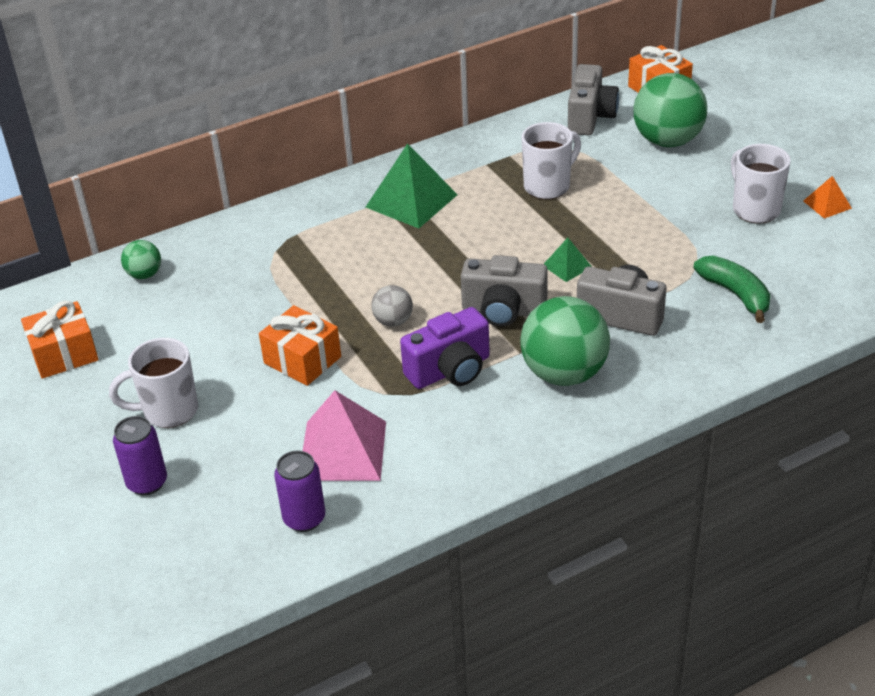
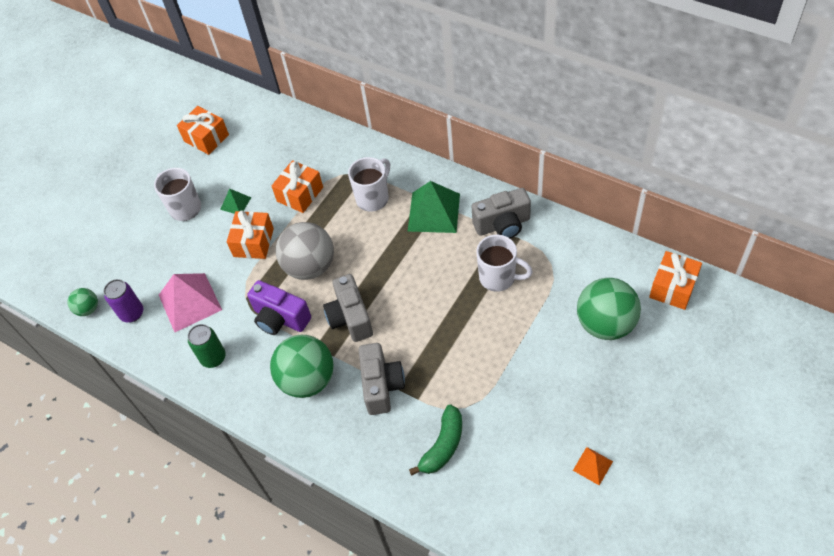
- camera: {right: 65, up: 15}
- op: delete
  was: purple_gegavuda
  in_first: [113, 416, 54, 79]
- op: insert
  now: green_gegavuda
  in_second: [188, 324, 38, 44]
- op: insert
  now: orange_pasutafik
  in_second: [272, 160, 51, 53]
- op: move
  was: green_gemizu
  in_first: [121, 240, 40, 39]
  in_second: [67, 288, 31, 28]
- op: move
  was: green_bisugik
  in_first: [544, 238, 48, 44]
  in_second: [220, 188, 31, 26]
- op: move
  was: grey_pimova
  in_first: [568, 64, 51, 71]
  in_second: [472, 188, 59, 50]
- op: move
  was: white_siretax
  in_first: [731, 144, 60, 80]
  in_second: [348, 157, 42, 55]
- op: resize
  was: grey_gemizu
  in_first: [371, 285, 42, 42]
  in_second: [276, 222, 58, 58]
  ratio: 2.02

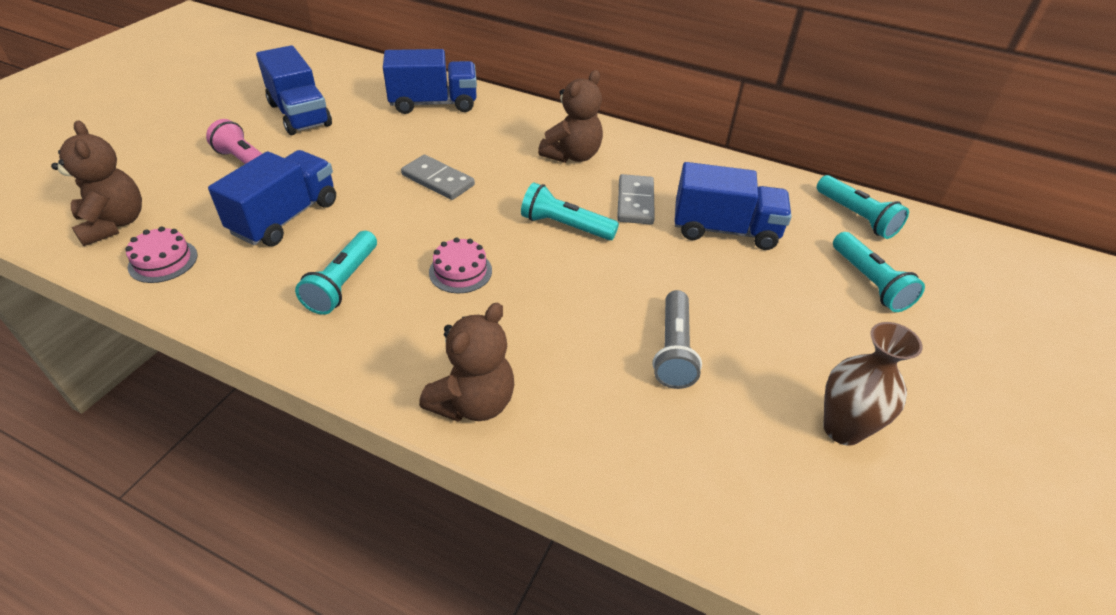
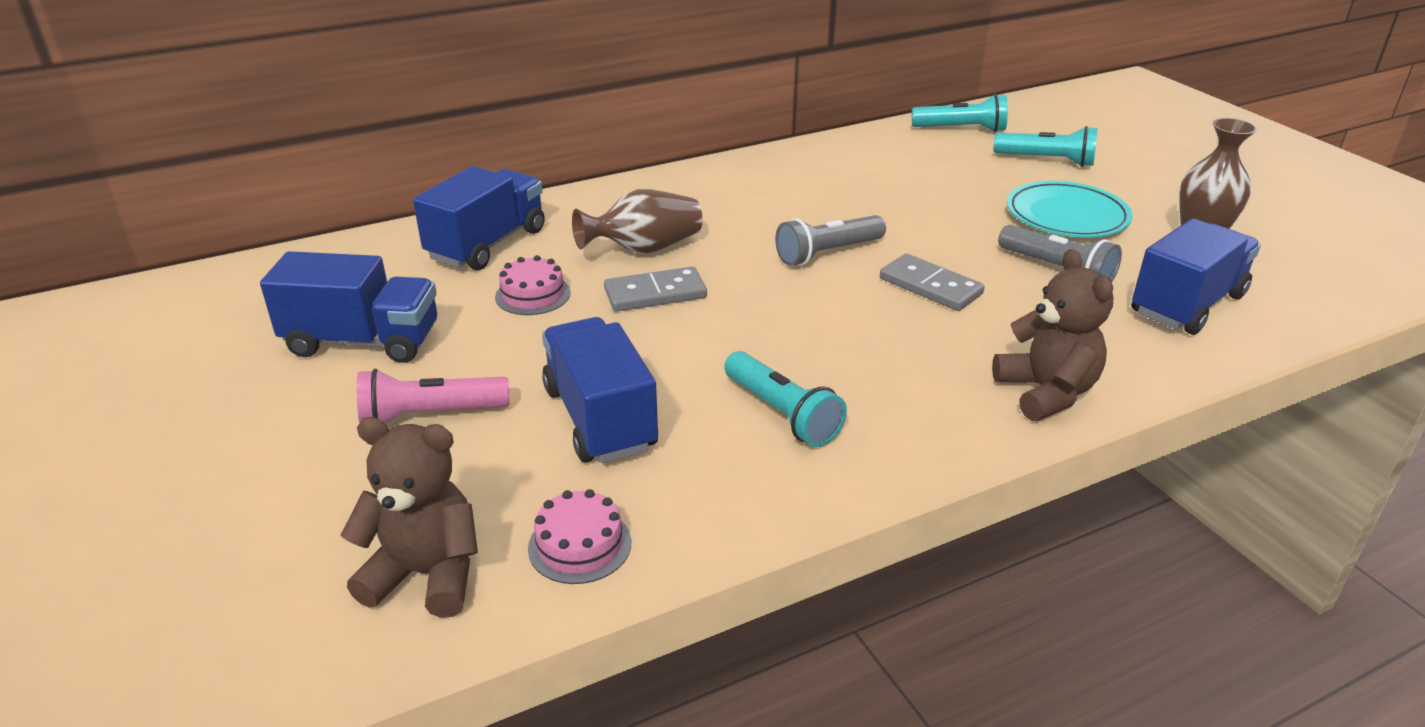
- camera: {right: -50, up: -10}
- op: delete
  was: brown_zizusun
  in_first: [538, 70, 65, 93]
- op: insert
  now: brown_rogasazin
  in_second: [572, 189, 130, 65]
- op: insert
  now: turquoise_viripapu
  in_second: [1007, 181, 125, 56]
- op: move
  was: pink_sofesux
  in_first: [429, 237, 63, 56]
  in_second: [495, 255, 76, 60]
- op: move
  was: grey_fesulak
  in_first: [617, 174, 38, 51]
  in_second: [880, 253, 105, 58]
- op: move
  was: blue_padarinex
  in_first: [674, 162, 118, 88]
  in_second: [1132, 218, 129, 117]
- op: recolor
  was: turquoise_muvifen
  now: grey_muvifen
  in_first: [521, 183, 98, 58]
  in_second: [775, 215, 111, 51]

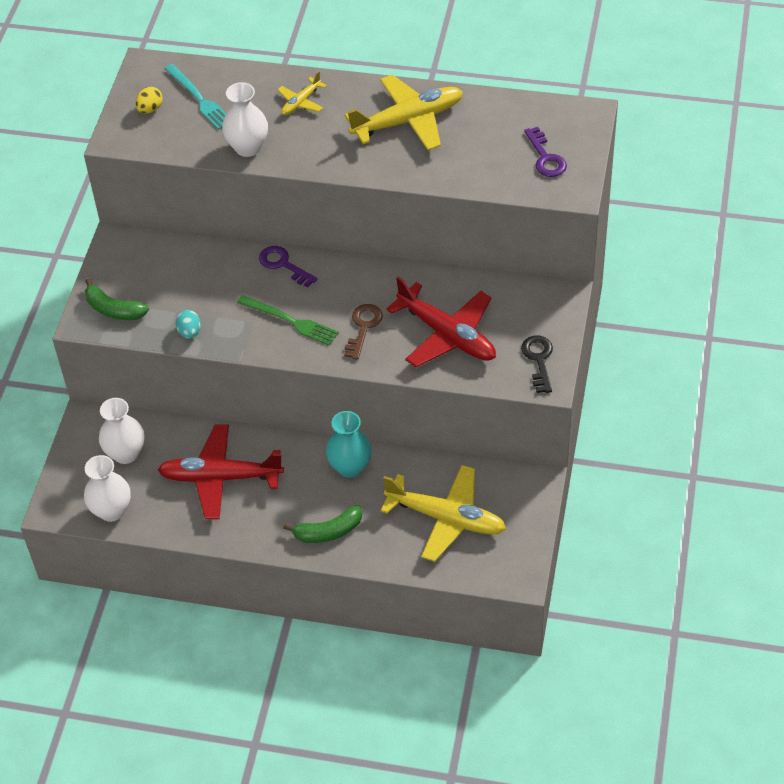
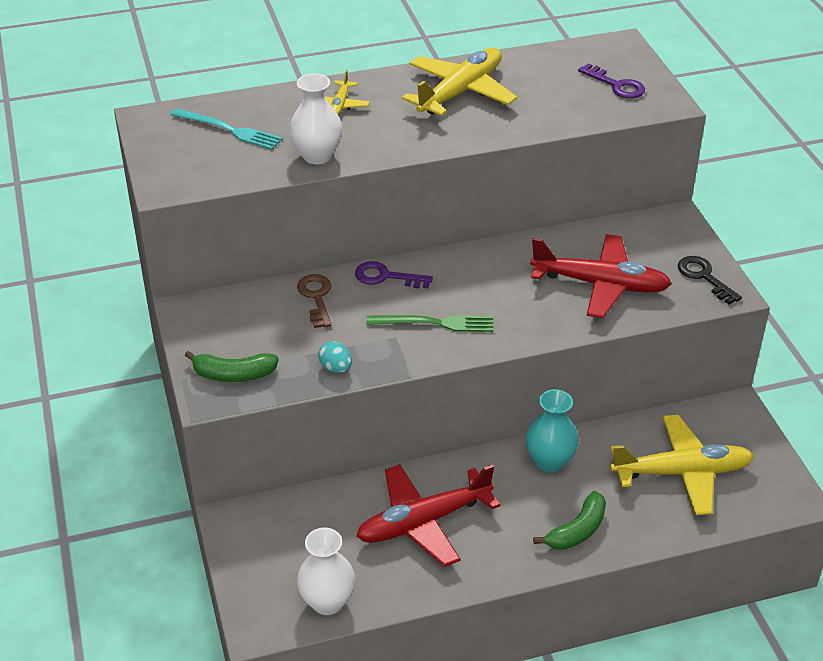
- camera: {right: -30, up: -10}
- op: delete
  was: white_rogasazin
  in_first: [99, 398, 45, 66]
- op: delete
  was: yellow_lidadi
  in_first: [135, 87, 28, 26]
- op: move
  was: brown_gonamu
  in_first: [344, 304, 39, 56]
  in_second: [297, 274, 34, 54]

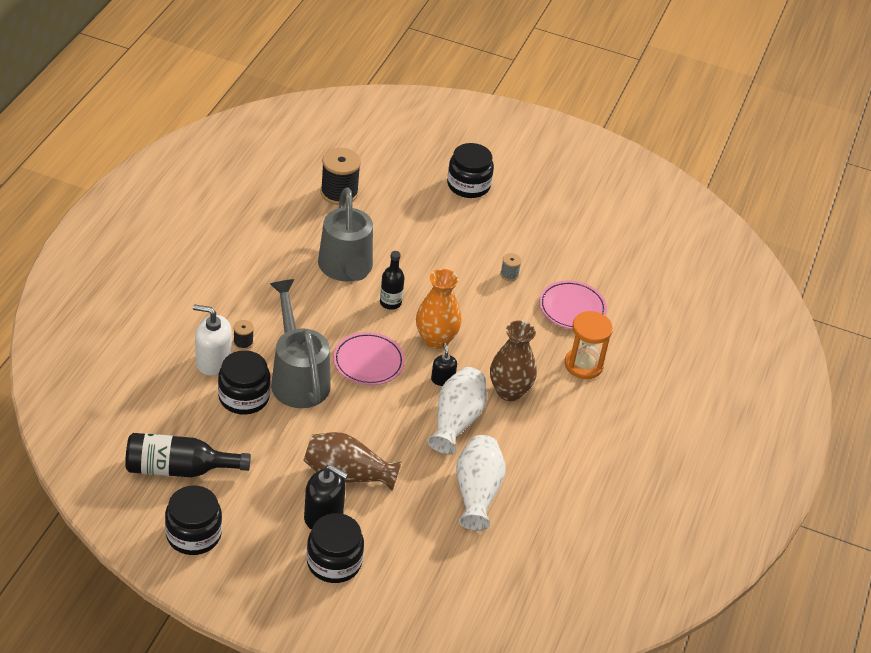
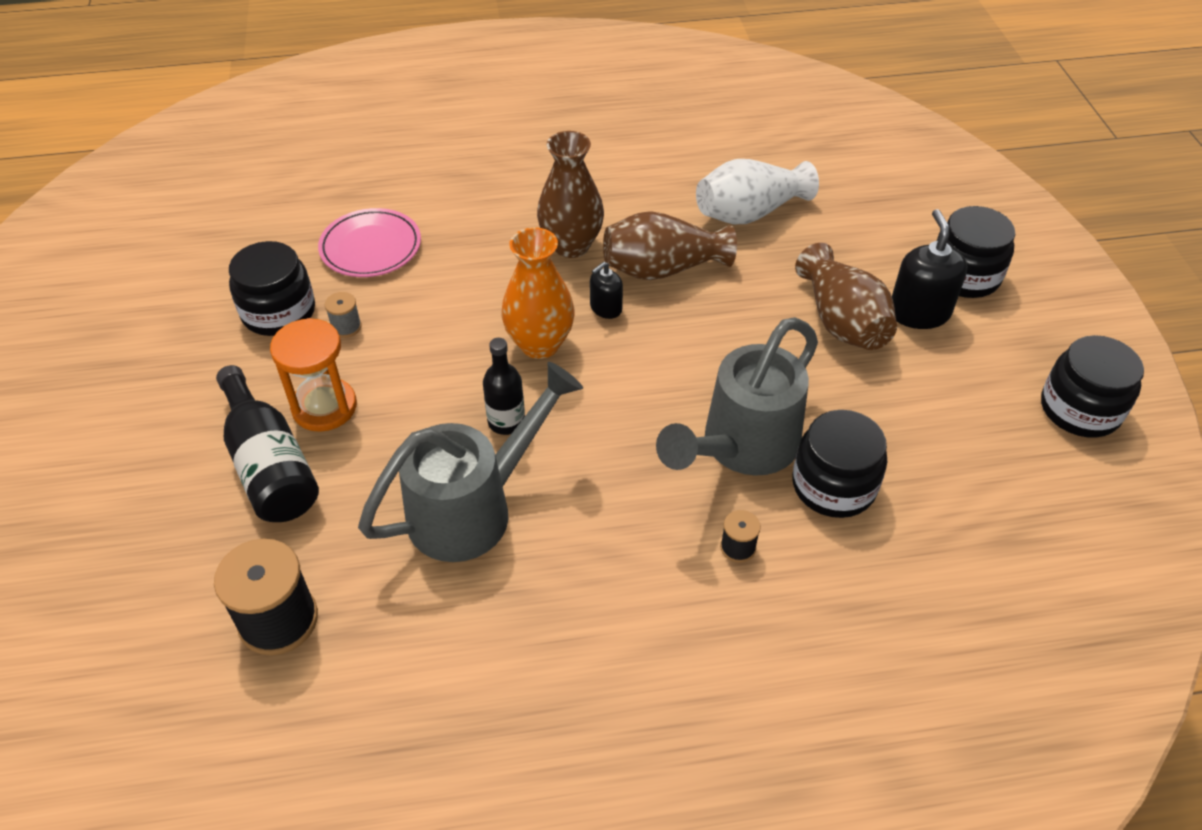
- camera: {right: -115, up: 5}
- op: delete
  was: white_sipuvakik
  in_first: [193, 304, 39, 72]
- op: delete
  was: pink_viripapu
  in_first: [333, 332, 72, 53]
- op: move
  was: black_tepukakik
  in_first: [125, 433, 126, 44]
  in_second: [216, 365, 103, 157]
- op: move
  was: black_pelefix
  in_first: [447, 143, 47, 55]
  in_second: [229, 241, 86, 95]
- op: move
  was: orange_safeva
  in_first: [565, 311, 48, 68]
  in_second: [270, 318, 87, 114]
- op: recolor
  was: white_rogasazin
  now: brown_rogasazin
  in_first: [427, 367, 60, 87]
  in_second: [603, 211, 134, 69]

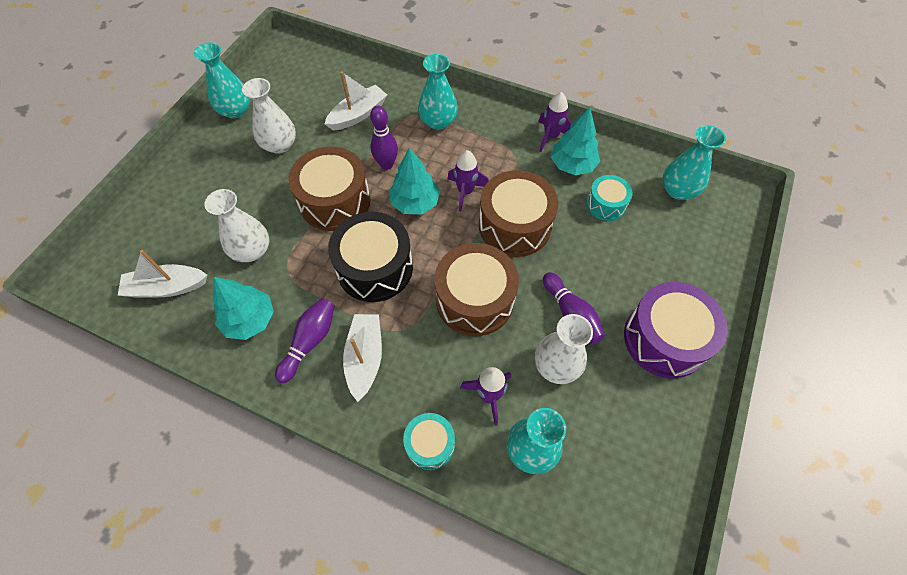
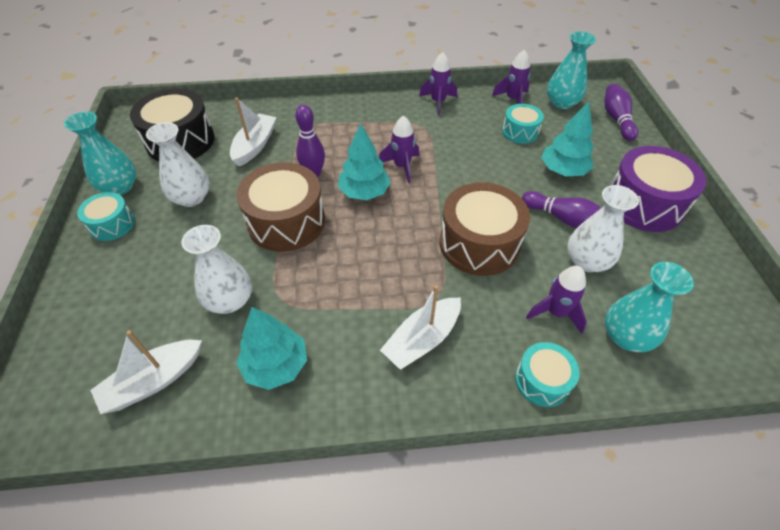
- camera: {right: -30, up: -10}
- op: delete
  was: turquoise_rogasazin
  in_first: [418, 54, 40, 76]
- op: delete
  was: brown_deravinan
  in_first: [479, 170, 80, 87]
- op: insert
  now: turquoise_deravinan
  in_second: [77, 192, 58, 49]
- op: insert
  now: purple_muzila
  in_second: [492, 50, 38, 54]
- op: move
  was: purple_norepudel
  in_first: [275, 298, 60, 85]
  in_second: [604, 84, 34, 57]
- op: move
  was: black_deravinan
  in_first: [328, 212, 85, 90]
  in_second: [130, 88, 85, 73]
- op: move
  was: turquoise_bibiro
  in_first: [551, 107, 49, 68]
  in_second: [541, 102, 52, 74]
- op: rotate
  was: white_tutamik
  in_first: [343, 314, 39, 88]
  in_second: [380, 285, 81, 85]
  clockwise: -105

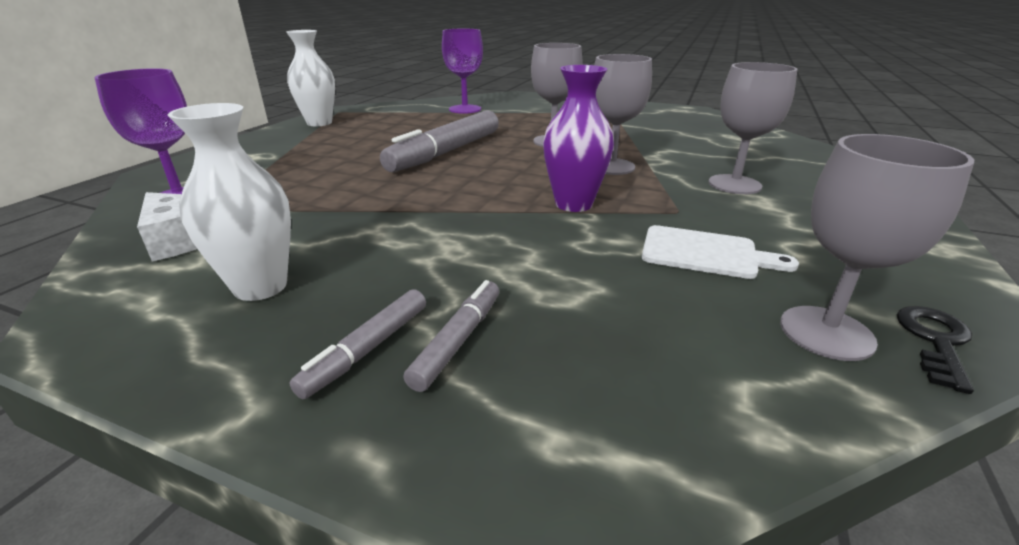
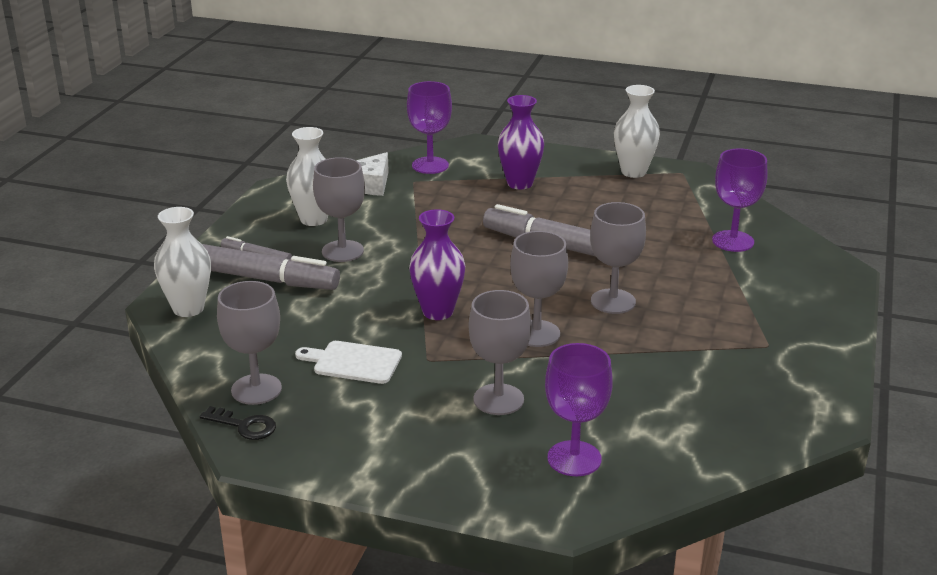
- camera: {right: 85, up: 0}
- op: insert
  now: white_rogasazin
  in_second: [154, 207, 57, 110]
- op: insert
  now: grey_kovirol
  in_second: [313, 157, 52, 105]
- op: insert
  now: purple_rogasazin
  in_second: [498, 95, 46, 94]
- op: insert
  now: purple_kovirol
  in_second: [545, 343, 68, 133]
- op: rotate
  was: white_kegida
  in_first: [642, 225, 157, 54]
  in_second: [295, 341, 107, 43]
  clockwise: 90
- op: resize
  was: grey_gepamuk
  in_first: [403, 280, 96, 112]
  in_second: [202, 244, 138, 46]
  ratio: 2.03

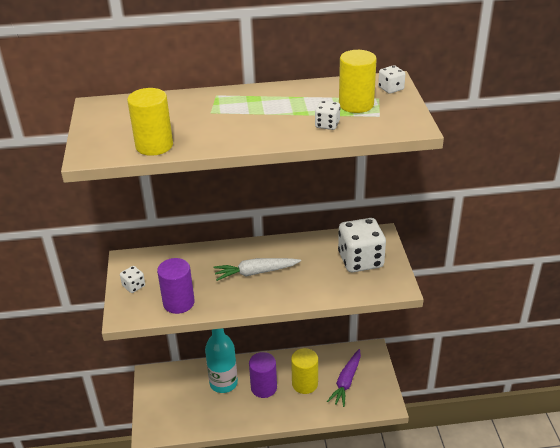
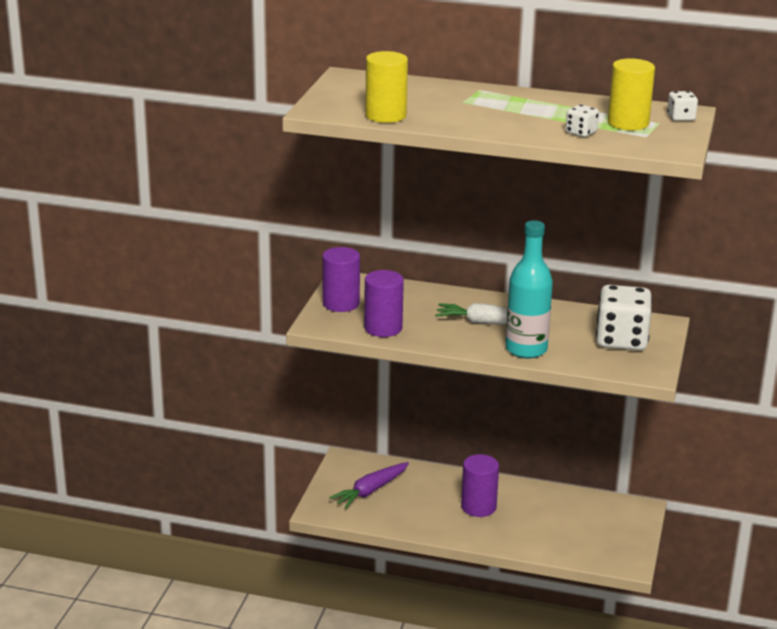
- camera: {right: 20, up: -10}
- op: delete
  was: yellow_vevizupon
  in_first: [291, 348, 27, 46]
- op: move
  was: turquoise_tepukakik
  in_first: [205, 328, 33, 65]
  in_second: [505, 220, 48, 138]
- op: move
  was: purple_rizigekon
  in_first: [327, 349, 34, 58]
  in_second: [329, 462, 80, 46]
- op: replace
  was: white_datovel
  now: purple_vevizupon
  in_first: [120, 266, 25, 27]
  in_second: [322, 247, 38, 65]

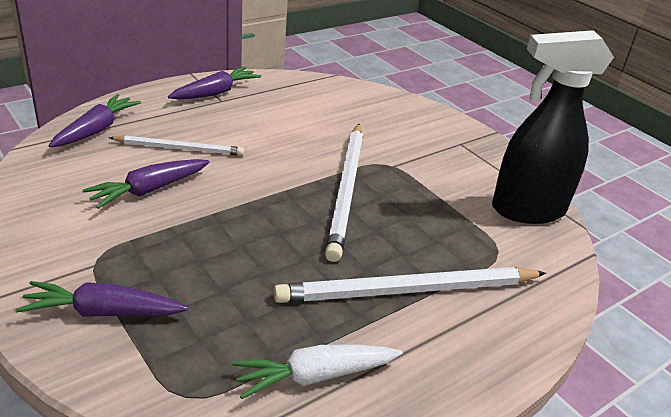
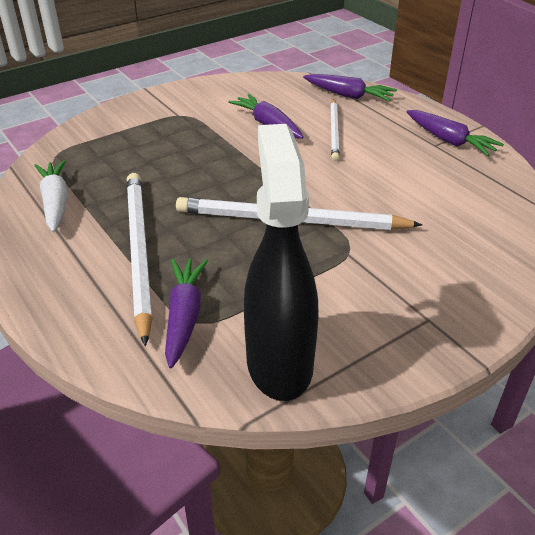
- camera: {right: 95, up: 5}
- op: move
  was: purple_rizigekon
  in_first: [16, 281, 172, 36]
  in_second: [165, 259, 43, 109]

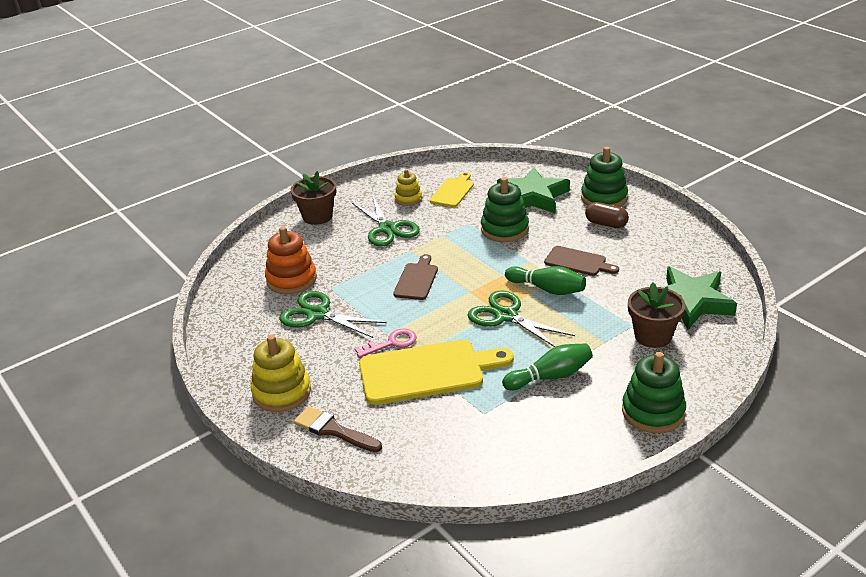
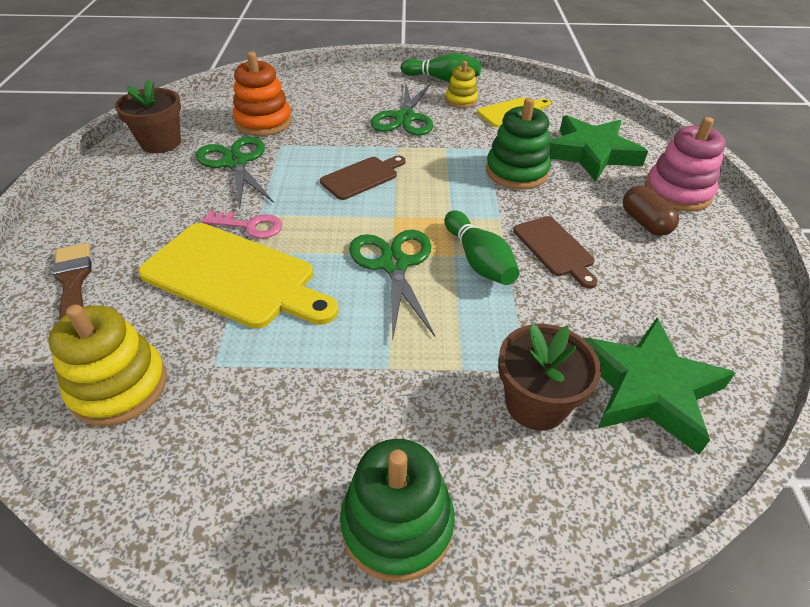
- camera: {right: 35, up: 10}
- op: move
  was: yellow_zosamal
  in_first: [251, 335, 60, 77]
  in_second: [48, 304, 119, 122]
- op: move
  was: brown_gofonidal
  in_first: [291, 171, 45, 54]
  in_second: [115, 79, 66, 74]
- op: move
  was: green_norepudel
  in_first: [502, 343, 91, 48]
  in_second: [401, 53, 80, 29]
- op: recolor
  was: green_zosamal
  now: pink_zosamal
  in_first: [581, 147, 47, 60]
  in_second: [645, 117, 81, 94]

